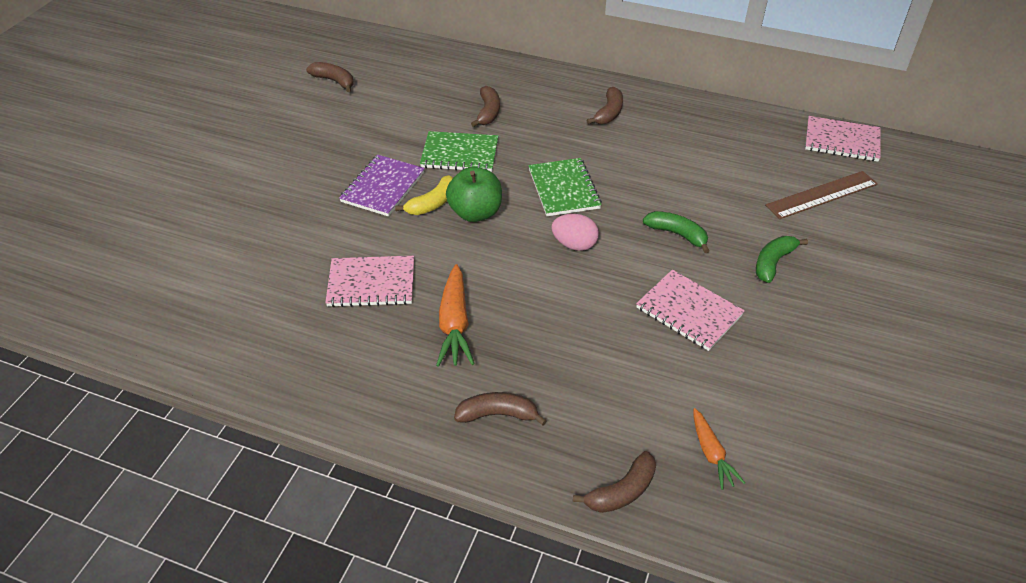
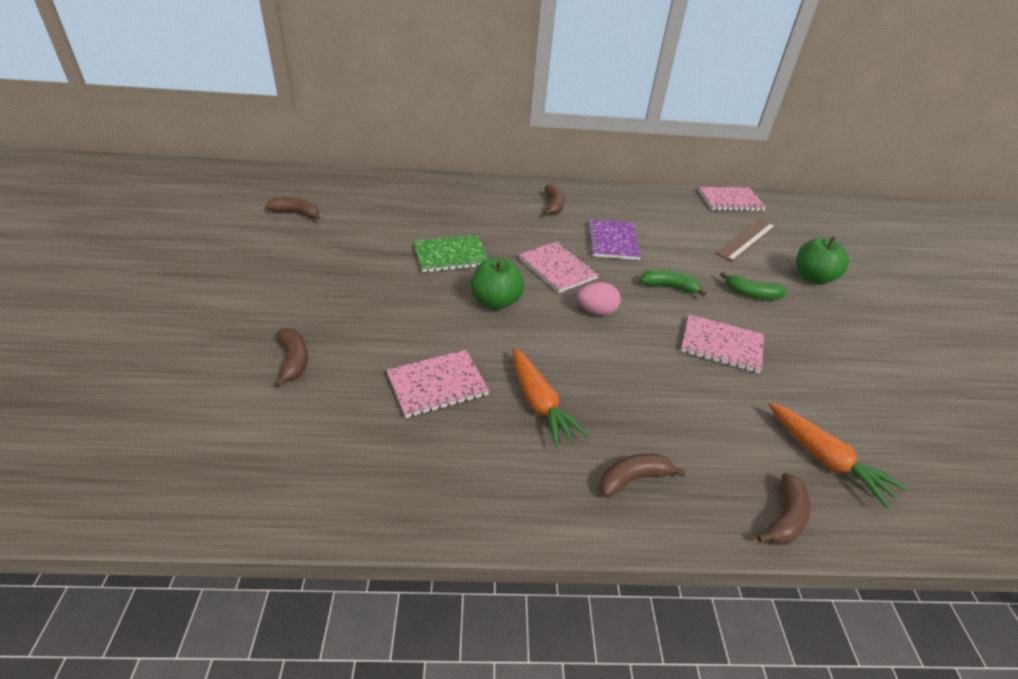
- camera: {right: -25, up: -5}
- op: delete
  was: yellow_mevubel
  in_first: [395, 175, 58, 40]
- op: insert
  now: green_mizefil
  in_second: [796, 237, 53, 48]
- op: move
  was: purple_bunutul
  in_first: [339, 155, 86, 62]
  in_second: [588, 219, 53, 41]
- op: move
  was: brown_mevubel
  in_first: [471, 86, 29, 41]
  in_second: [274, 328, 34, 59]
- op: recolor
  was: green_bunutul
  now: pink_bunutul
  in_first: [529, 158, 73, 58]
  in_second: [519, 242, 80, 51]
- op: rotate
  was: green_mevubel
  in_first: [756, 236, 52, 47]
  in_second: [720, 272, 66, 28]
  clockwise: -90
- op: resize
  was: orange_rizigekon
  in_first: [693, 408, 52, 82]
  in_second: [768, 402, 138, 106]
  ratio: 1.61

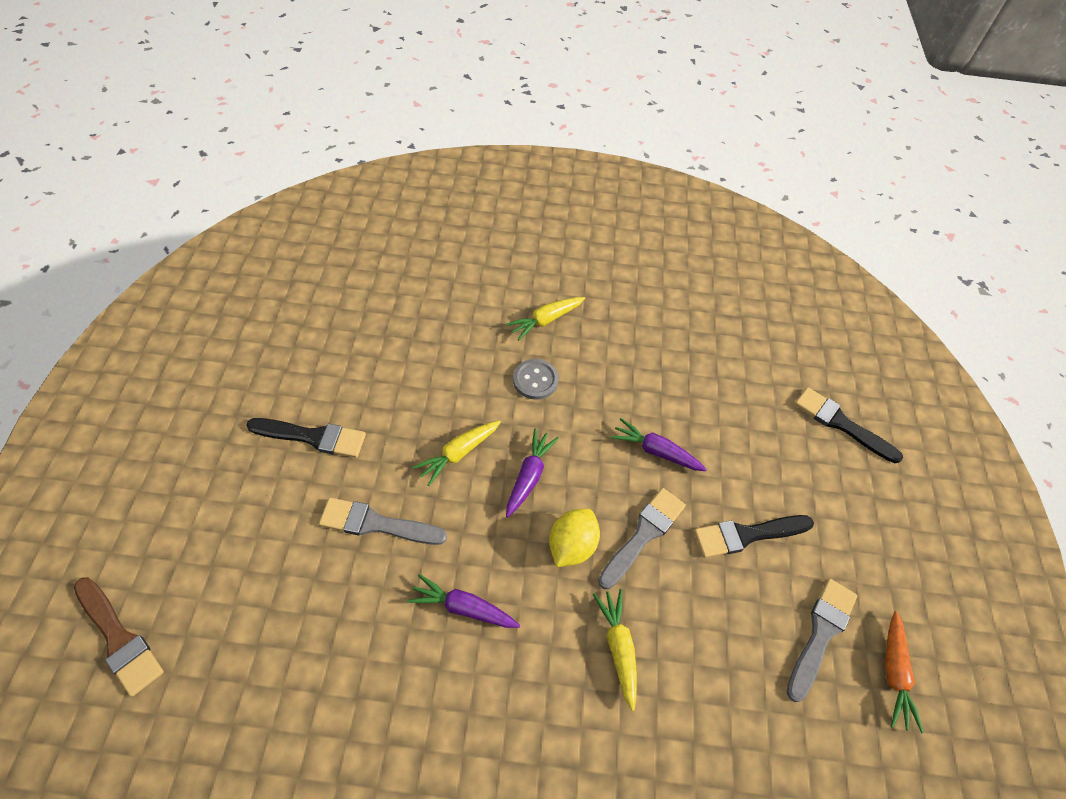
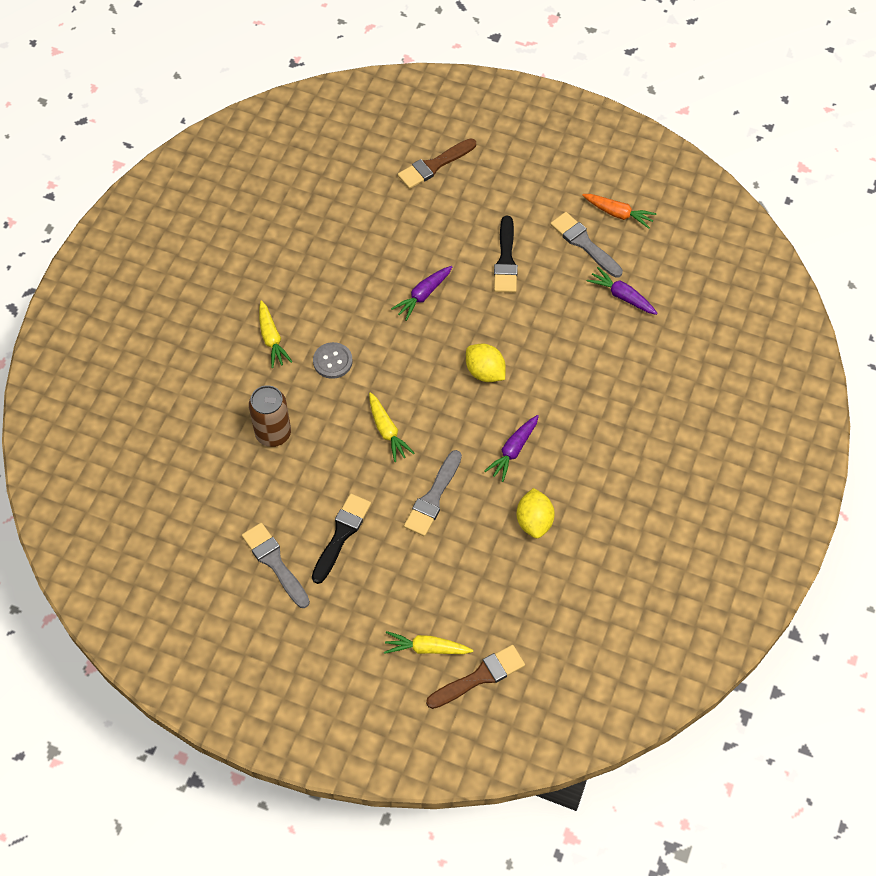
- camera: {right: -70, up: 5}
- op: insert
  now: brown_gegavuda
  in_second: [249, 385, 42, 62]
- op: insert
  now: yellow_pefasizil
  in_second: [516, 488, 39, 50]
- op: move
  was: purple_rizigekon
  in_first: [506, 429, 53, 88]
  in_second: [587, 267, 71, 48]
- op: move
  was: yellow_rizigekon
  in_first: [593, 589, 44, 122]
  in_second: [384, 631, 89, 23]
- op: move
  was: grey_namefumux
  in_first: [598, 488, 88, 101]
  in_second: [242, 523, 68, 85]
- op: recolor
  was: black_namefumux
  now: brown_namefumux
  in_first: [795, 387, 108, 76]
  in_second: [398, 138, 78, 51]

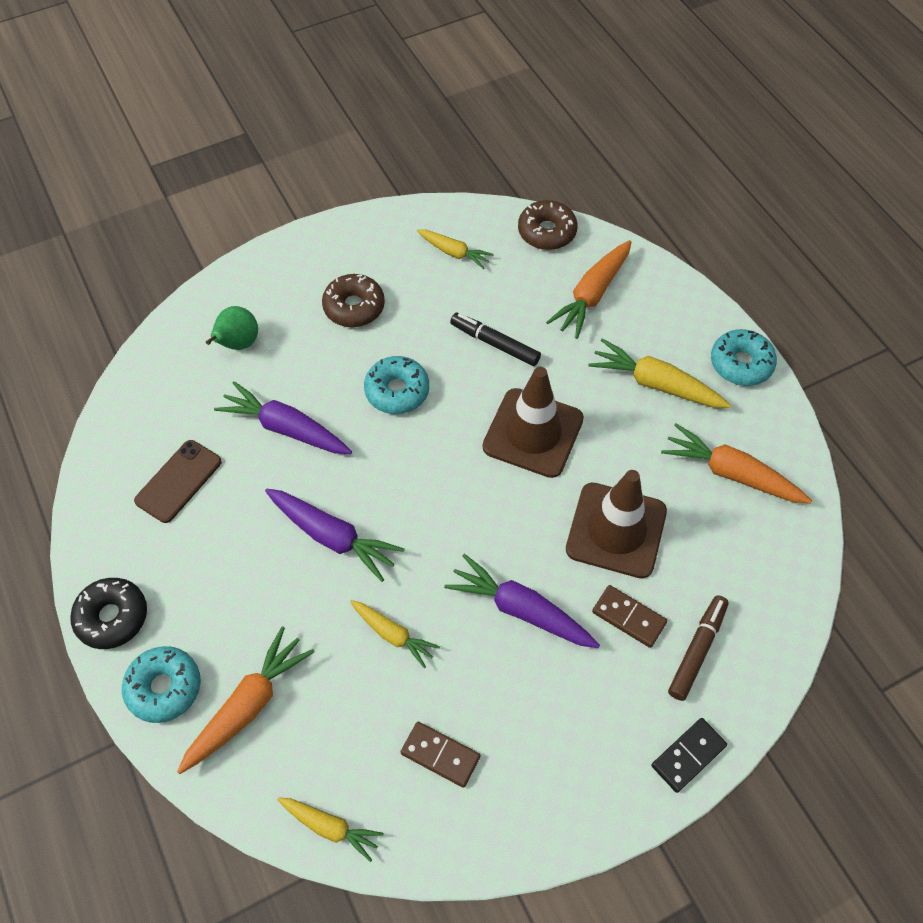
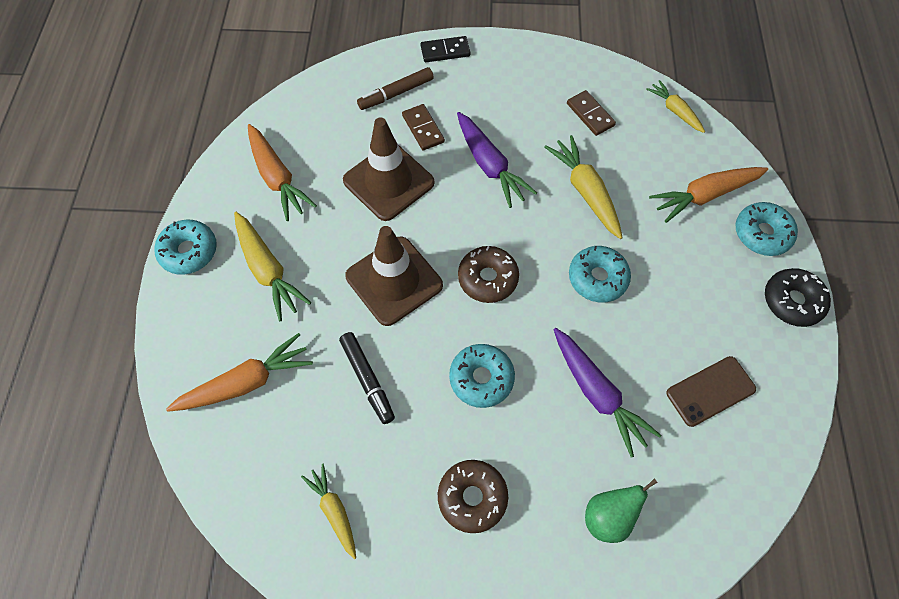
- camera: {right: -150, up: 5}
- op: move
  was: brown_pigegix
  in_first: [518, 200, 60, 50]
  in_second: [458, 246, 61, 57]
- op: replace
  was: purple_rizigekon
  now: turquoise_pigegix
  in_first: [265, 489, 140, 93]
  in_second: [569, 246, 62, 57]
- op: resize
  was: yellow_rizigekon
  in_first: [350, 600, 90, 68]
  in_second: [545, 135, 78, 104]
  ratio: 1.6

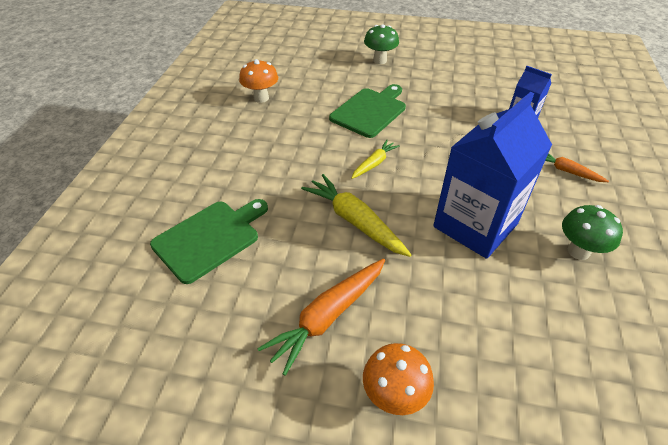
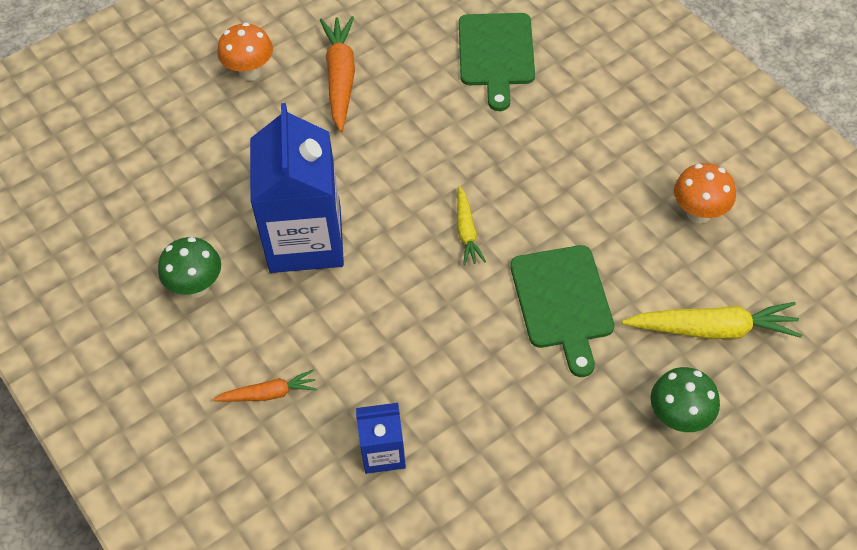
- camera: {right: 135, up: 10}
- op: move
  was: yellow_rizigekon
  in_first: [301, 174, 110, 83]
  in_second: [622, 302, 180, 37]

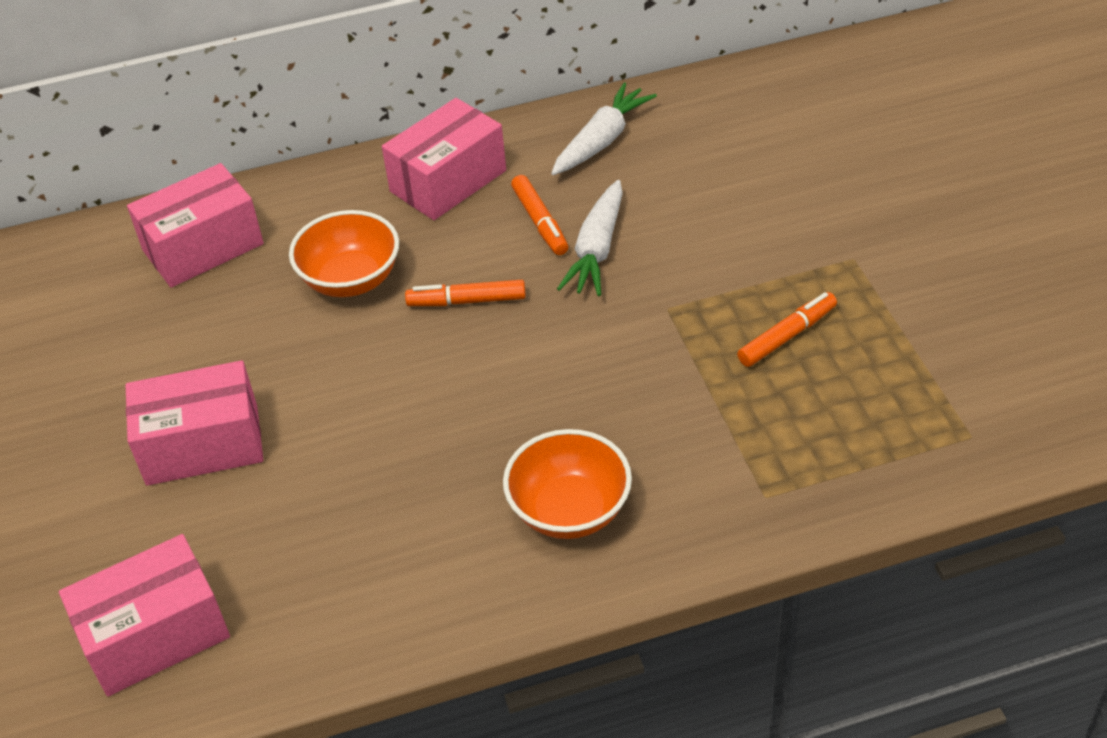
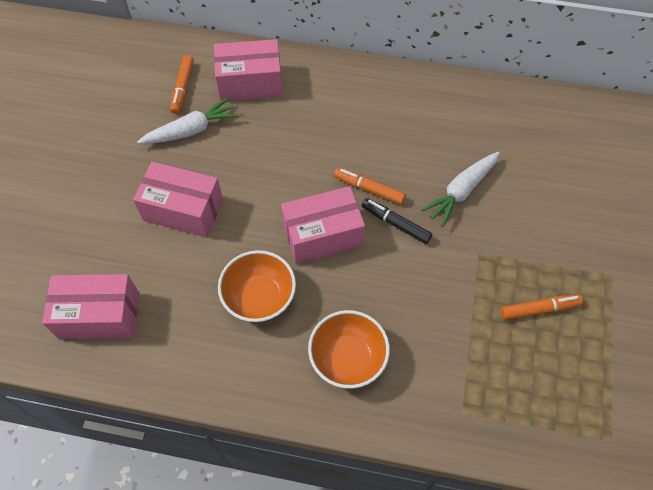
- camera: {right: 25, up: 15}
- op: insert
  now: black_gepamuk
  in_second: [362, 198, 70, 46]
- op: move
  was: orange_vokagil
  in_first: [289, 210, 110, 87]
  in_second: [218, 250, 78, 72]
- op: move
  was: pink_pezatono
  in_first: [382, 98, 124, 122]
  in_second: [281, 186, 84, 78]
- op: move
  was: orange_gepamuk
  in_first: [511, 175, 57, 80]
  in_second: [170, 55, 24, 59]
- op: move
  was: white_rizigekon
  in_first: [551, 83, 106, 92]
  in_second: [137, 97, 102, 47]

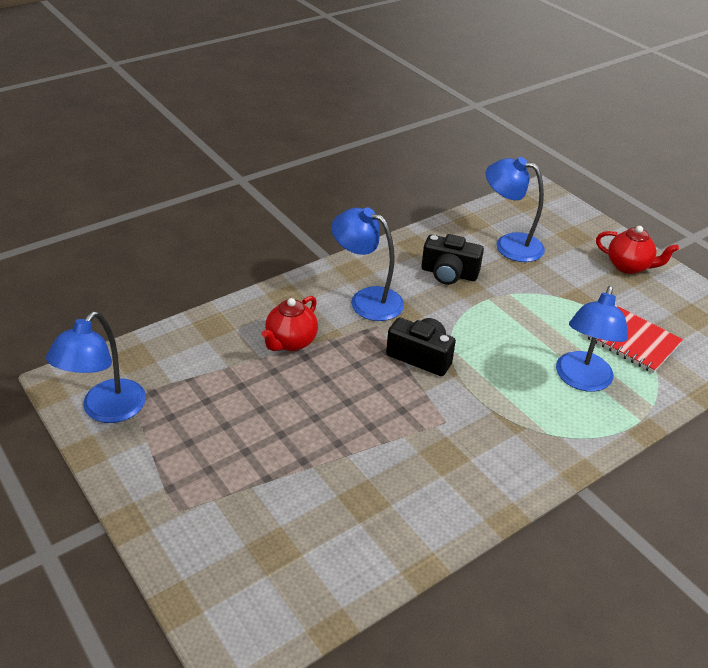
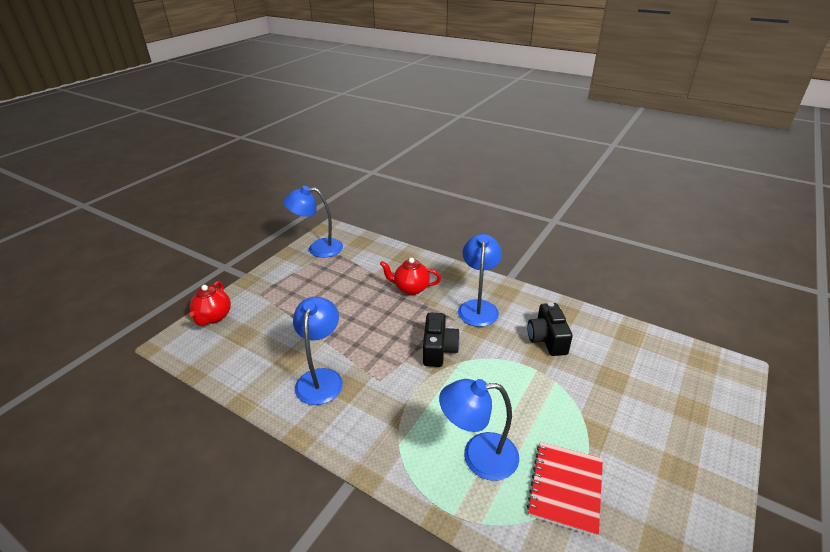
- camera: {right: 70, up: -5}
- op: move
  was: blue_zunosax
  in_first: [486, 157, 59, 105]
  in_second: [293, 297, 50, 108]
- op: move
  was: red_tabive
  in_first: [596, 226, 83, 48]
  in_second: [189, 281, 42, 45]

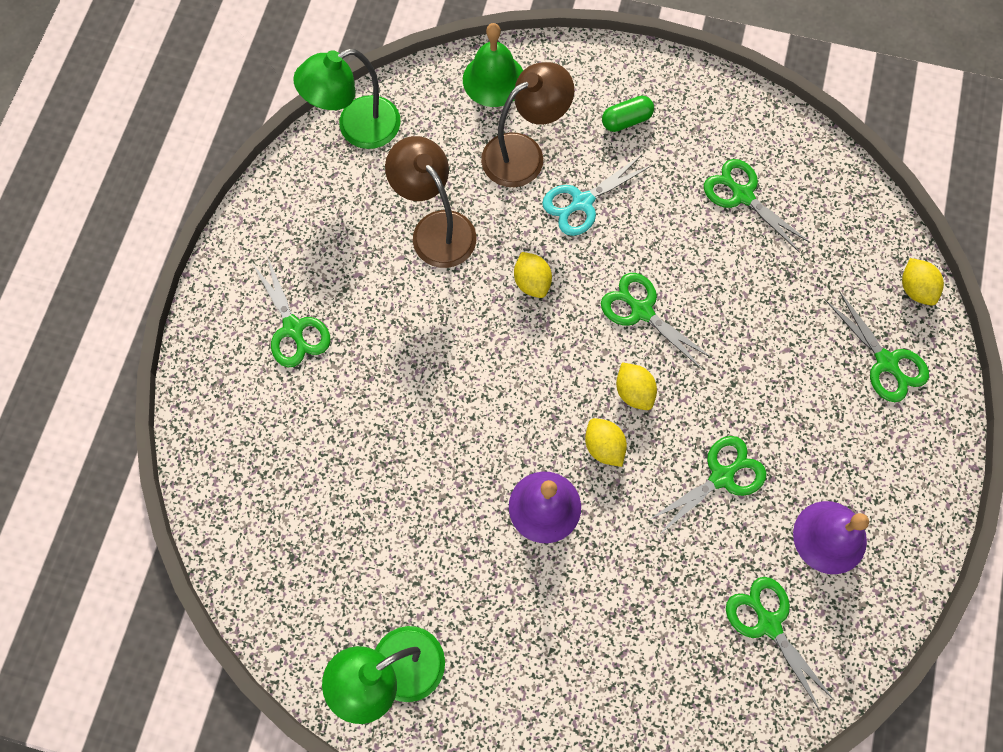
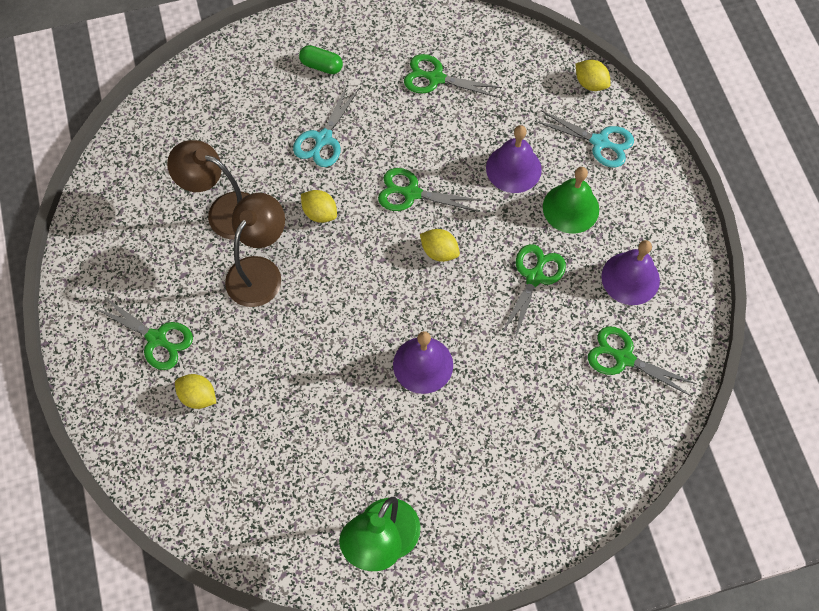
- camera: {right: -30, up: -5}
- op: delete
  was: green_zunosax
  in_first: [293, 49, 108, 100]
- op: insert
  now: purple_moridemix
  in_second: [486, 125, 56, 68]
- op: move
  was: green_moridemix
  in_first: [463, 23, 60, 84]
  in_second: [543, 167, 56, 67]
- op: move
  was: brown_zunosax
  in_first: [481, 62, 93, 125]
  in_second: [225, 193, 60, 114]
- op: move
  was: yellow_pefasizil
  in_first: [585, 418, 42, 49]
  in_second: [175, 374, 41, 35]
- op: recolor
  was: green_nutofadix
  now: turquoise_nutofadix
  in_first: [825, 291, 104, 111]
  in_second: [535, 110, 99, 58]
- op: rotate
  was: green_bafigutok
  in_first: [602, 96, 52, 36]
  in_second: [299, 45, 44, 29]
  clockwise: 75

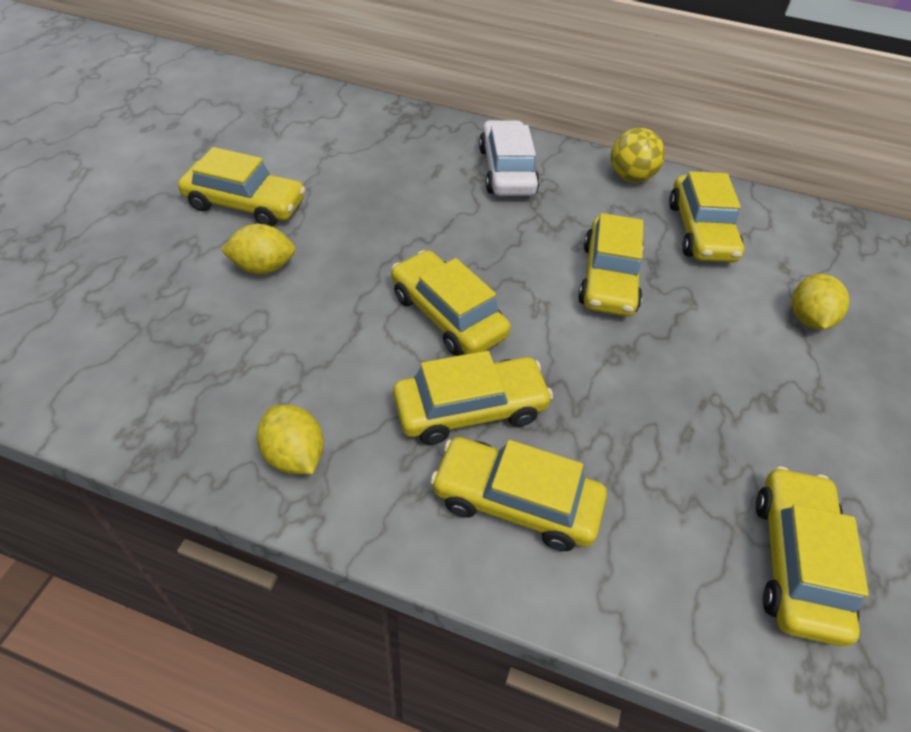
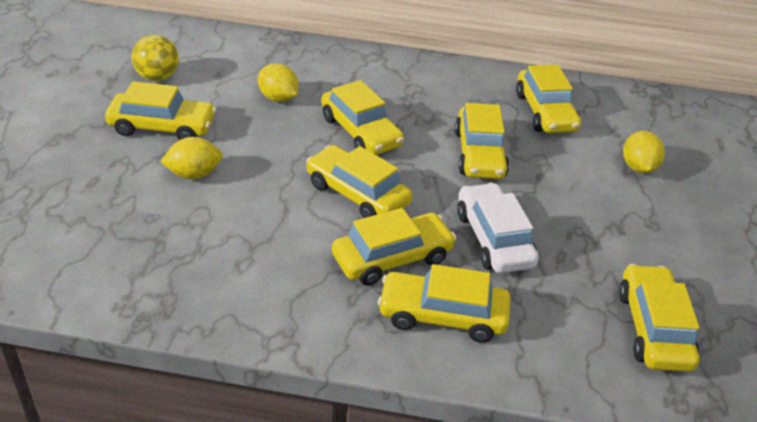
- camera: {right: -10, up: -10}
- op: insert
  now: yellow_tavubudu
  in_second: [321, 80, 83, 75]
- op: move
  was: yellow_pefasizil
  in_first: [257, 405, 67, 69]
  in_second: [258, 63, 40, 39]
- op: move
  was: white_tavubudu
  in_first: [479, 120, 61, 76]
  in_second: [457, 183, 82, 90]
- op: move
  was: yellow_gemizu
  in_first: [611, 128, 54, 55]
  in_second: [131, 35, 48, 46]

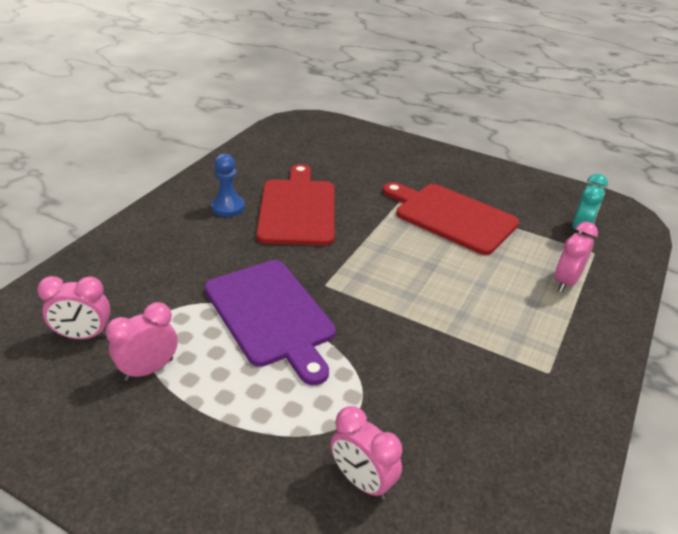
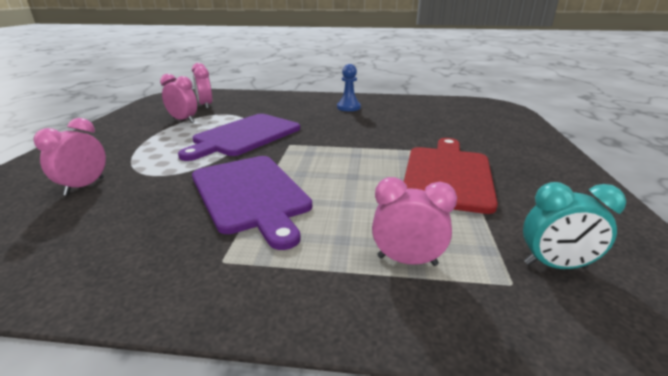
- camera: {right: 70, up: -10}
- op: delete
  was: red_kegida
  in_first: [256, 164, 79, 81]
- op: insert
  now: purple_kegida
  in_second: [192, 156, 120, 94]

